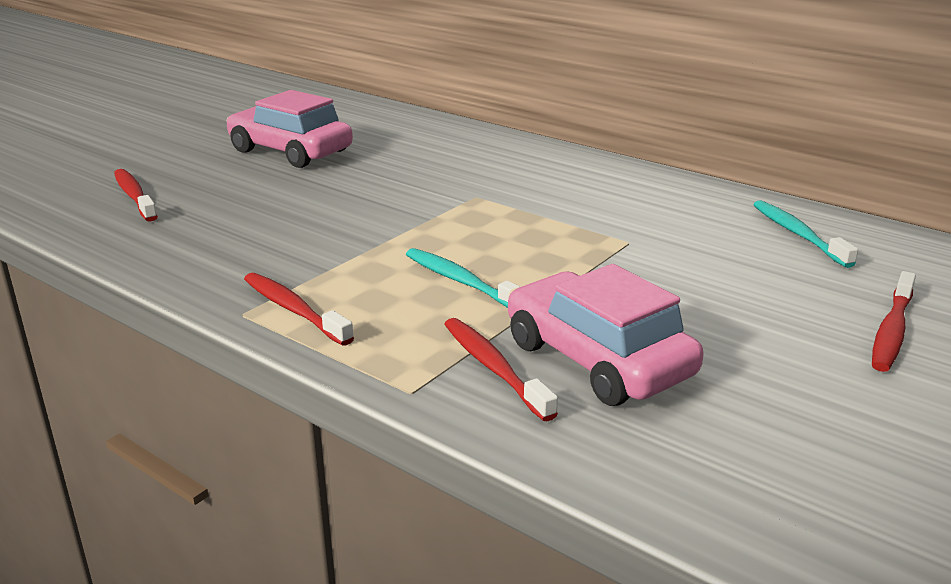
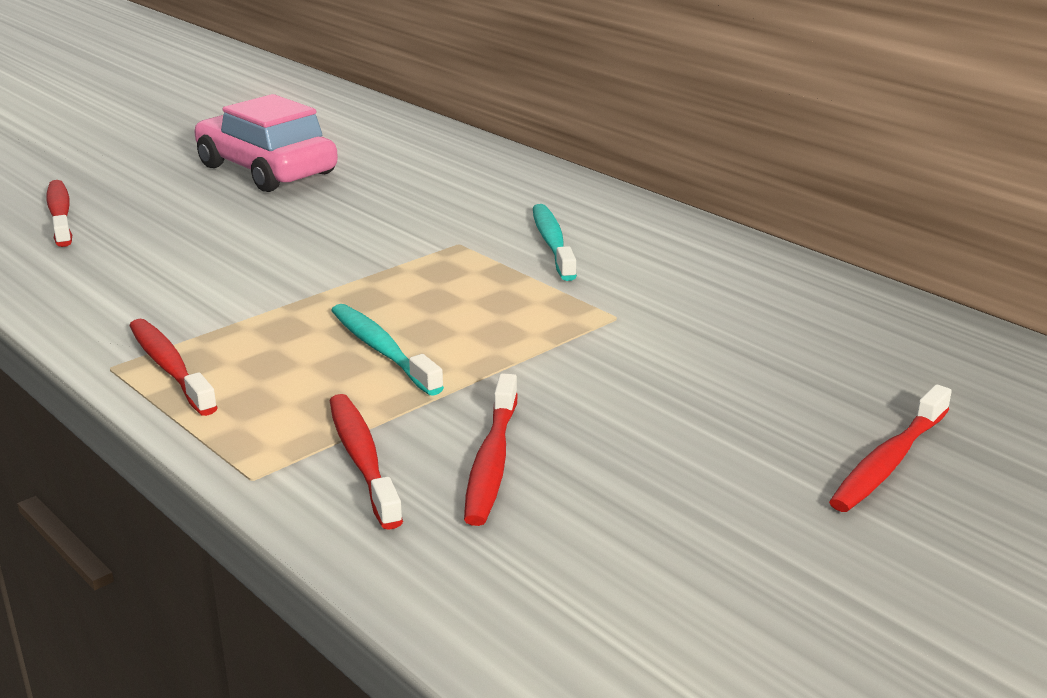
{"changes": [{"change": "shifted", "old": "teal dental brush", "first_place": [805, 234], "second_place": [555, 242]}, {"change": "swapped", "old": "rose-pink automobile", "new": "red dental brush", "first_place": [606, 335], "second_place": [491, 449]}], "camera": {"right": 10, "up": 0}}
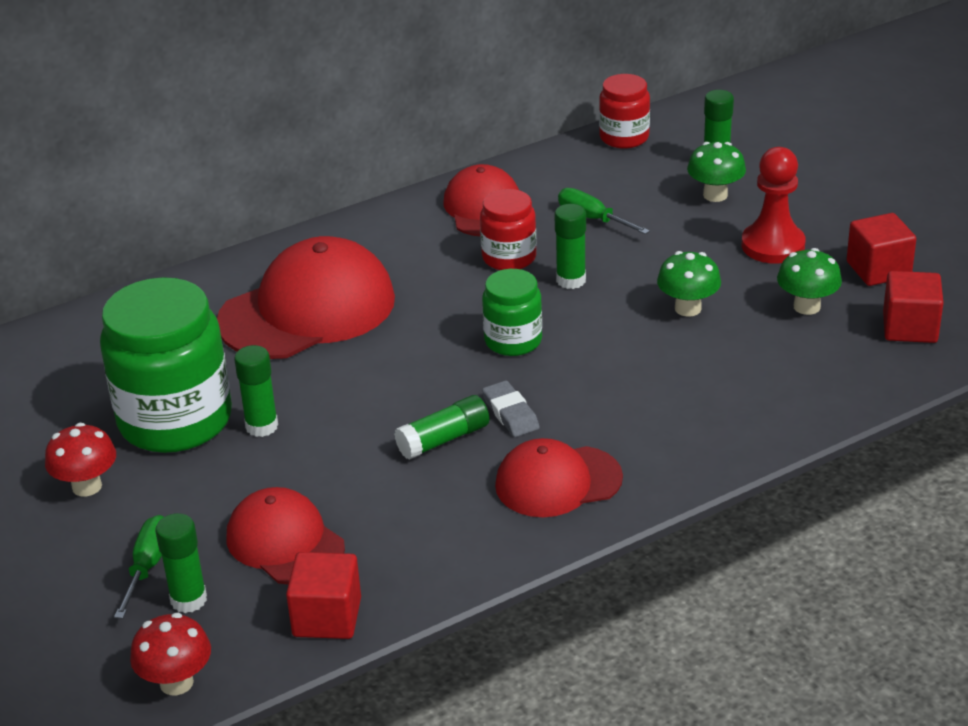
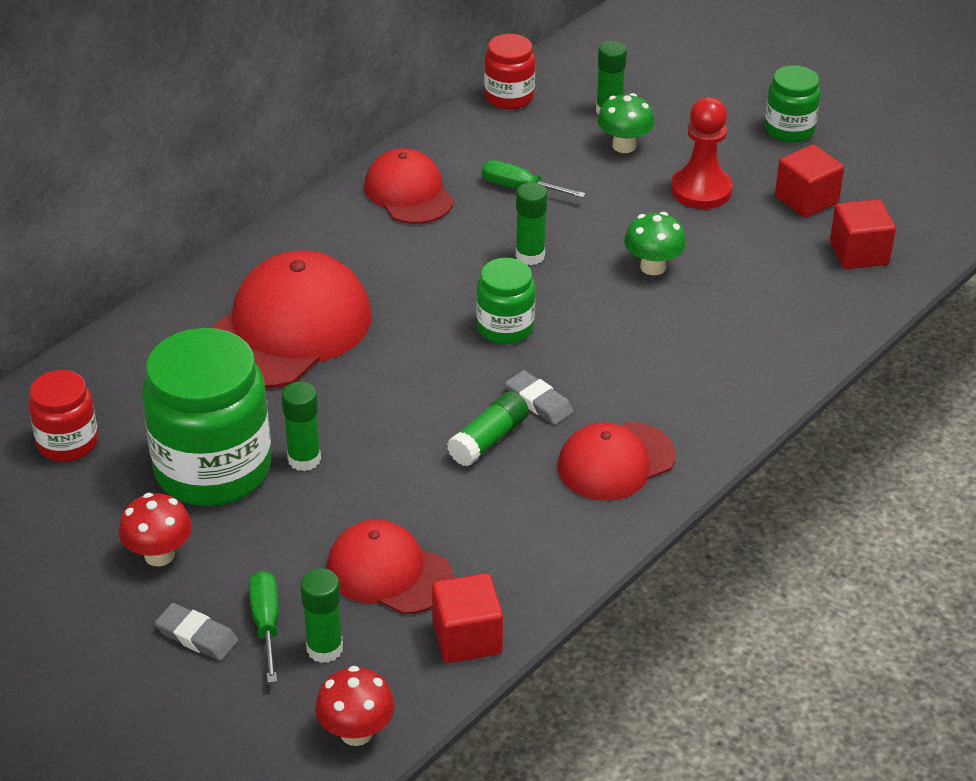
{"changes": [{"change": "shifted", "old": "red jar", "first_place": [508, 229], "second_place": [63, 416]}, {"change": "gone", "old": "green toadstool", "first_place": [809, 281]}, {"change": "new", "new": "green jar", "second_place": [793, 103]}, {"change": "new", "new": "grey gum eraser", "second_place": [197, 632]}], "camera": {"right": -20, "up": 5}}
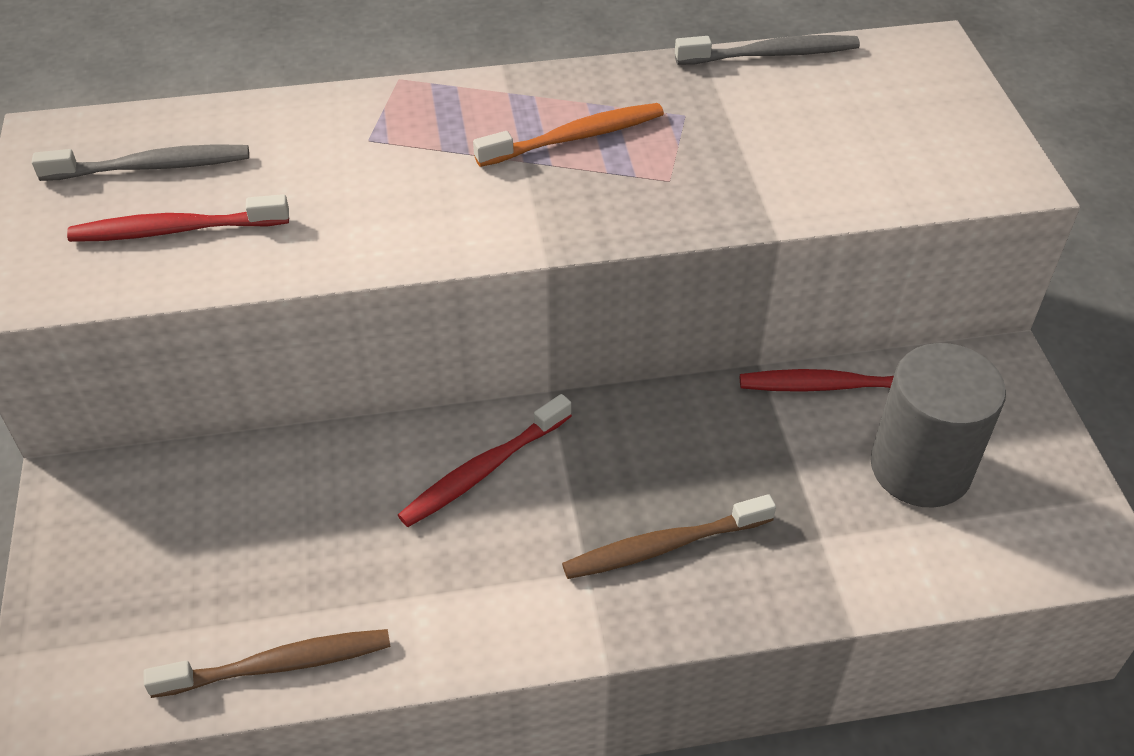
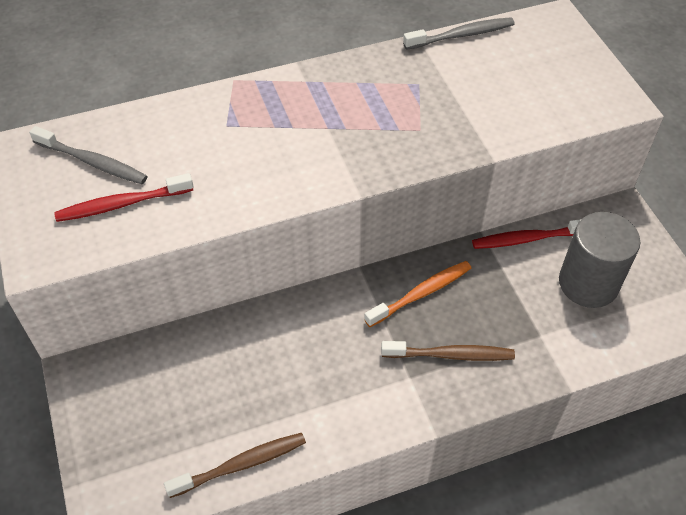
{"changes": [{"change": "shifted", "old": "orange-coloured dental brush", "first_place": [568, 135], "second_place": [417, 294]}, {"change": "rotated", "old": "grey dental brush", "first_place": [140, 162], "second_place": [88, 155], "degrees": 45}, {"change": "gone", "old": "red dental brush", "first_place": [485, 460]}, {"change": "rotated", "old": "dark brown dental brush", "first_place": [669, 536], "second_place": [448, 351], "degrees": -150}], "camera": {"right": -10, "up": 5}}
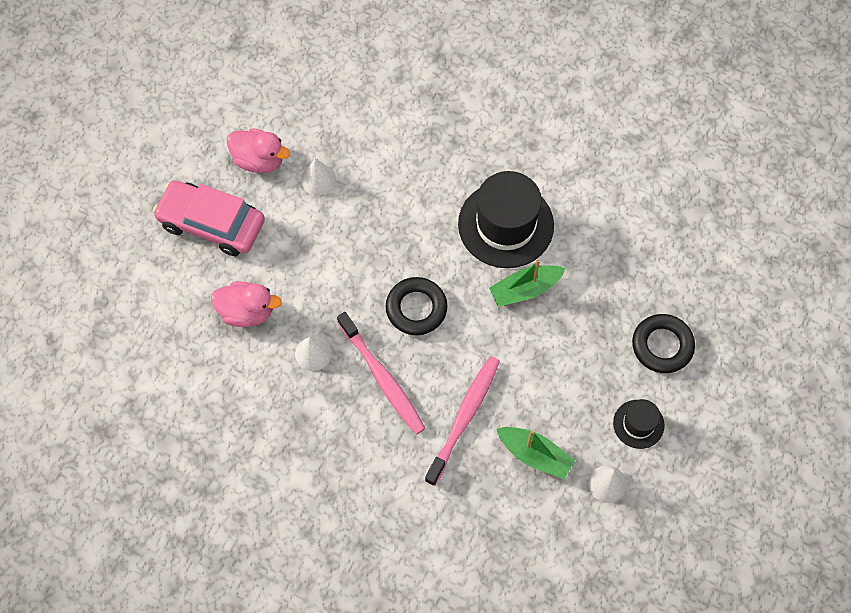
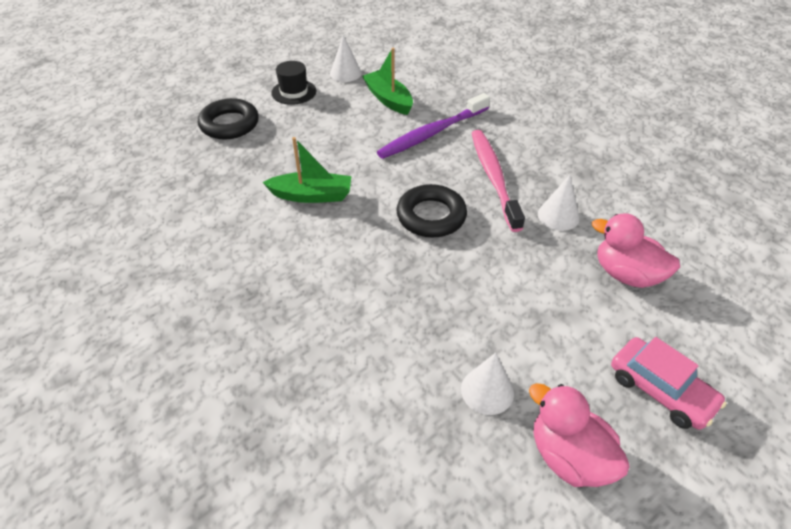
{"changes": [{"change": "gone", "old": "black tall hat", "first_place": [506, 219]}, {"change": "scaled", "old": "rose-pink automobile", "first_place": [209, 218], "second_place": [669, 383], "factor": 0.65}, {"change": "repainted", "old": "rose-pink dental brush", "new": "royal purple dental brush", "first_place": [462, 421], "second_place": [433, 126]}], "camera": {"right": -155, "up": -20}}
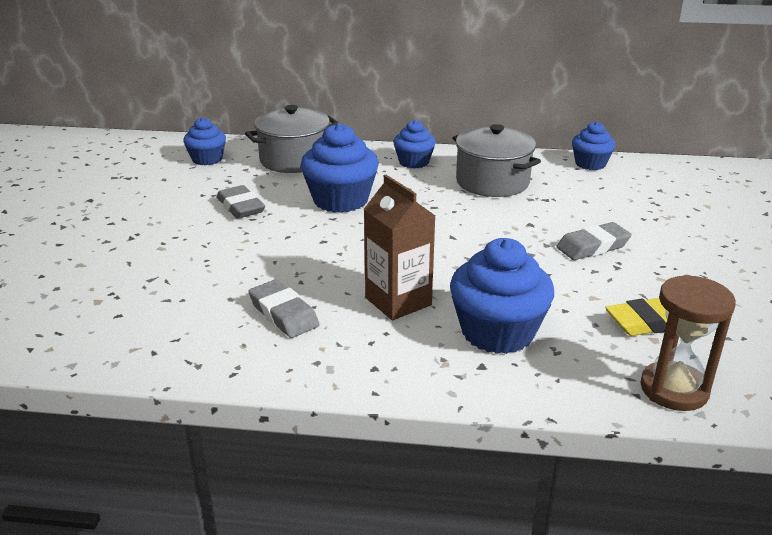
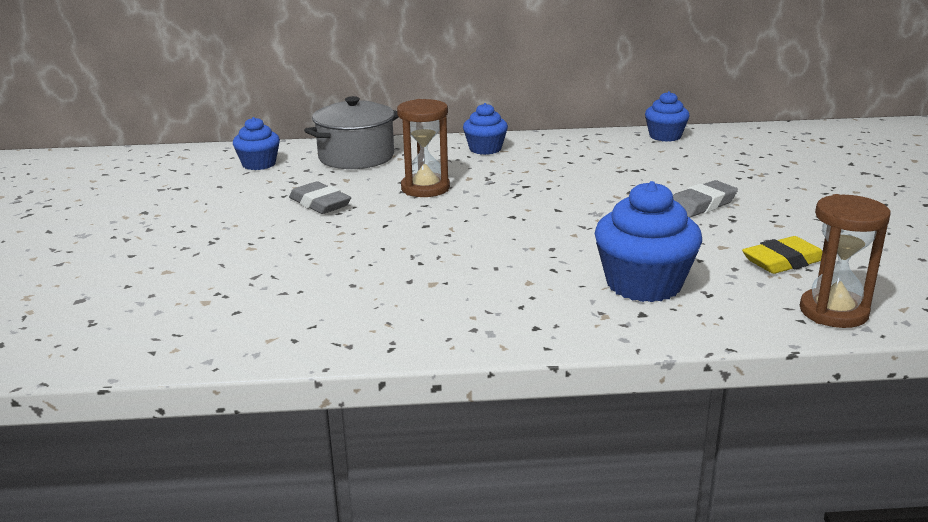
{"changes": [{"change": "swapped", "old": "cobalt fairy cake", "new": "dark brown sandglass", "first_place": [339, 168], "second_place": [423, 148]}, {"change": "gone", "old": "grey stockpot", "first_place": [497, 160]}, {"change": "gone", "old": "dark brown carton", "first_place": [399, 247]}, {"change": "gone", "old": "grey gum eraser", "first_place": [284, 309]}], "camera": {"right": -10, "up": -5}}
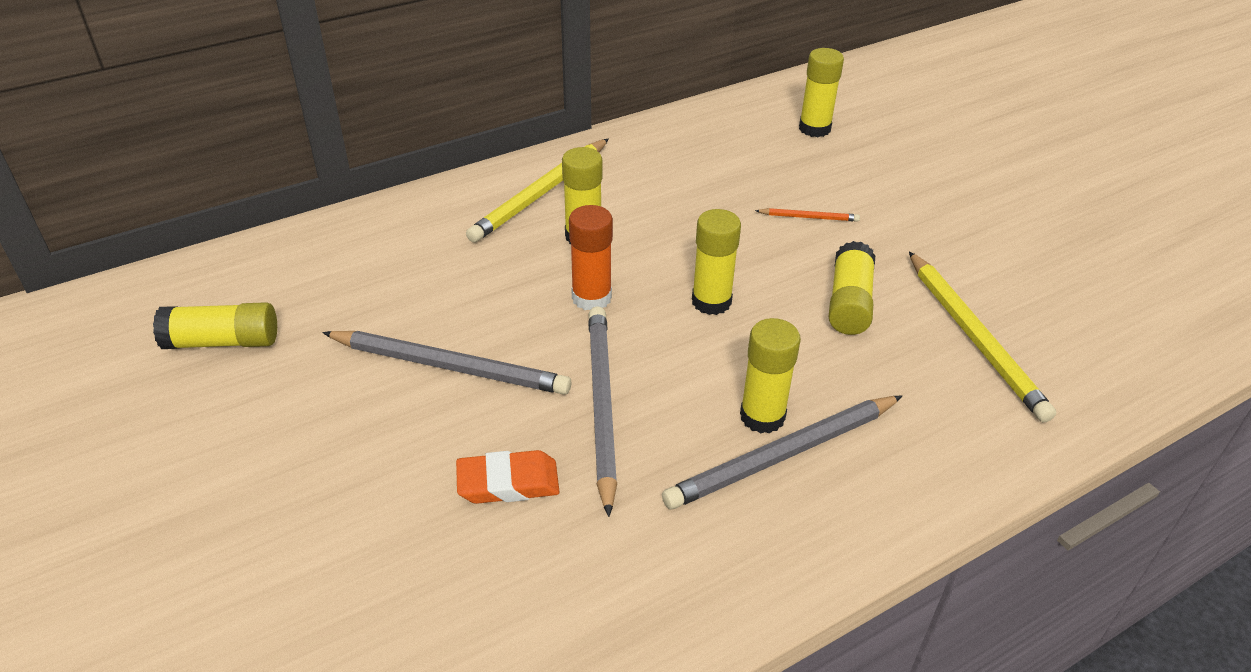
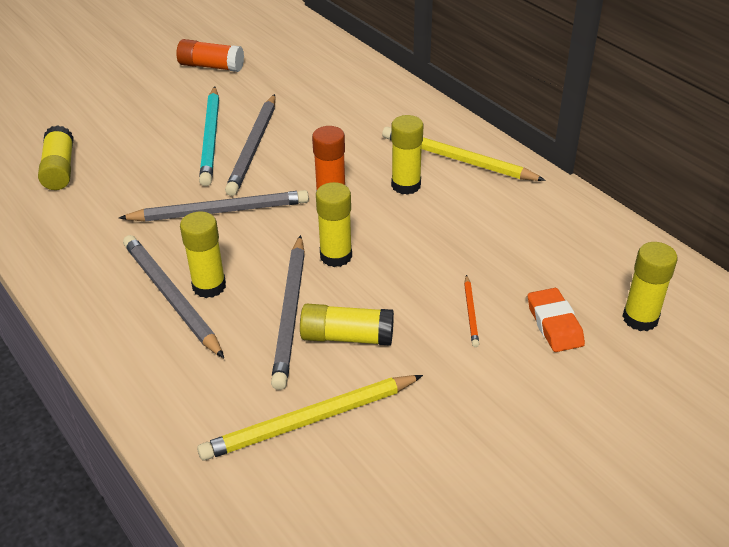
{"changes": [{"change": "shifted", "old": "yellow glue", "first_place": [215, 325], "second_place": [56, 157]}, {"change": "shifted", "old": "orange-coloured gum eraser", "first_place": [507, 477], "second_place": [556, 320]}, {"change": "new", "new": "orange-coloured glue", "second_place": [210, 55]}, {"change": "new", "new": "teal wooden pencil", "second_place": [209, 136]}, {"change": "new", "new": "grey wooden pencil", "second_place": [288, 312]}], "camera": {"right": 85, "up": 0}}
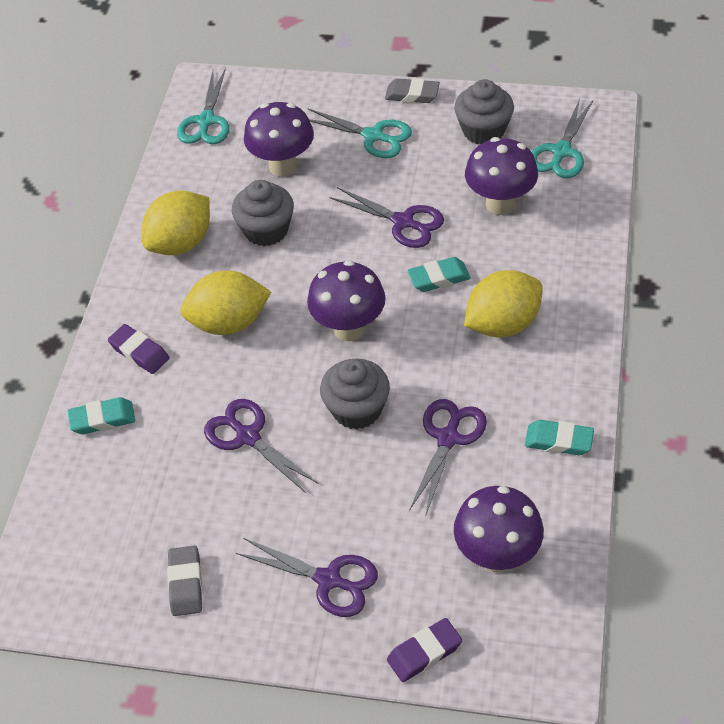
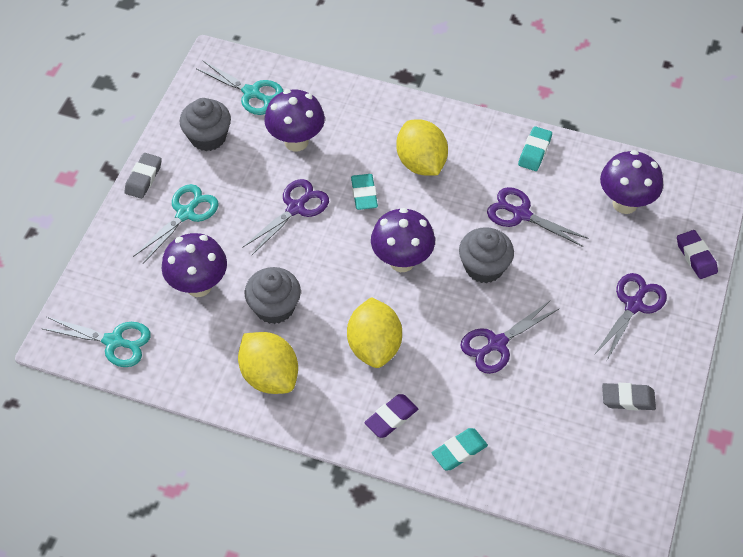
{"changes": [{"change": "rotated", "old": "teal gum eraser", "first_place": [101, 415], "second_place": [460, 449], "degrees": 60}], "camera": {"right": -85, "up": 5}}
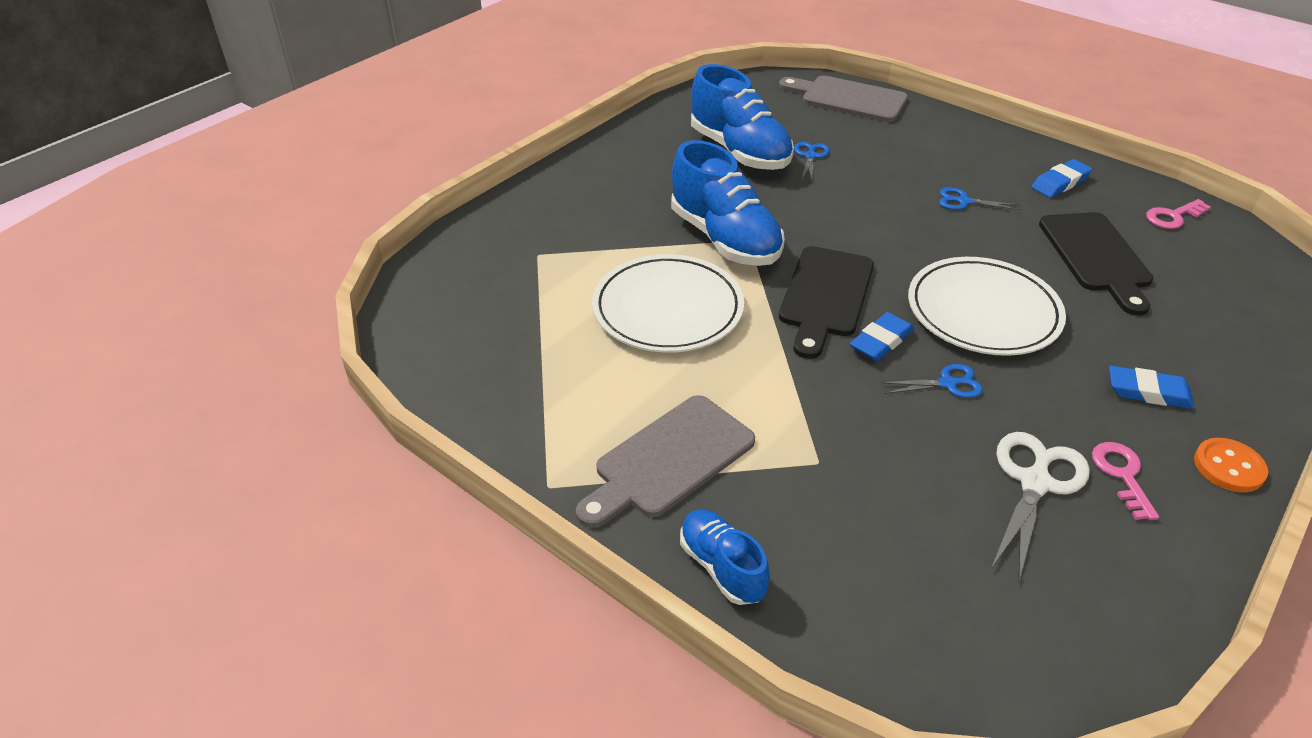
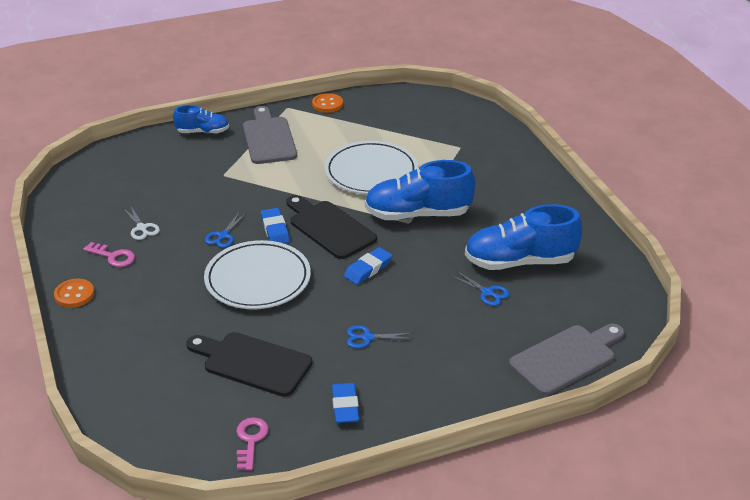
{"changes": [{"change": "rotated", "old": "cobalt scissors", "first_place": [980, 198], "second_place": [380, 336], "degrees": -135}, {"change": "shifted", "old": "cobalt gum eraser", "first_place": [1152, 387], "second_place": [368, 266]}, {"change": "scaled", "old": "snow-white scissors", "first_place": [1040, 506], "second_place": [141, 223], "factor": 0.58}, {"change": "new", "new": "orange-coloured shirt button", "second_place": [327, 103]}], "camera": {"right": 120, "up": -5}}
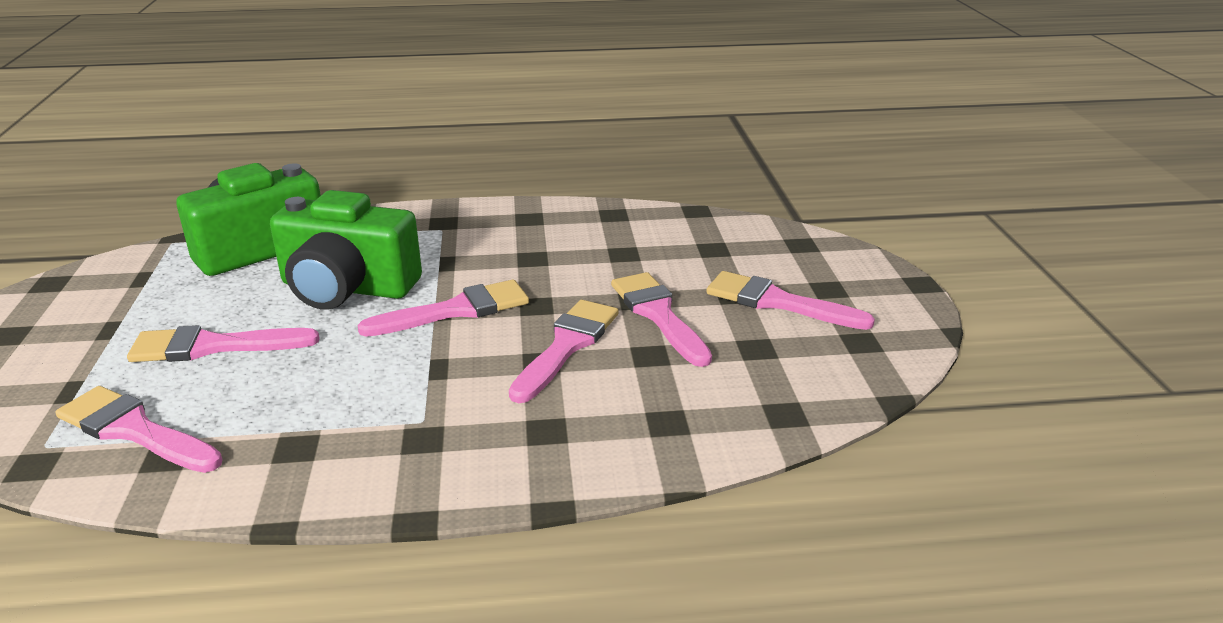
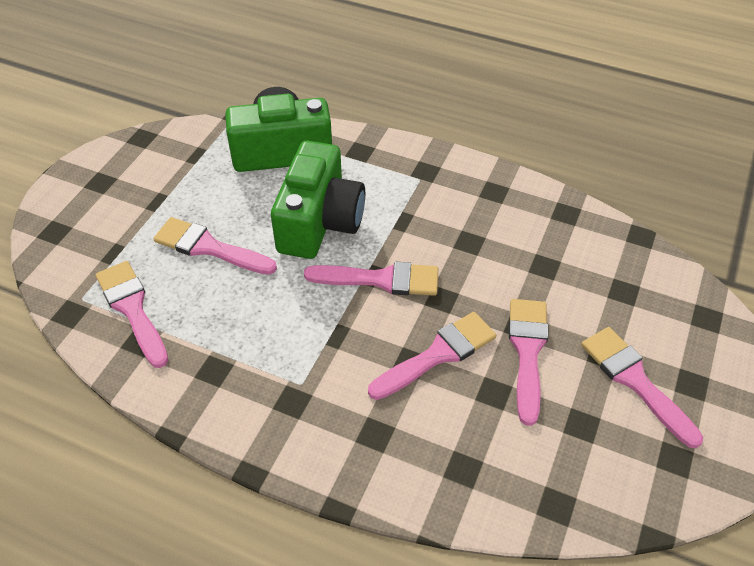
{"changes": [{"change": "rotated", "old": "green camera", "first_place": [346, 249], "second_place": [318, 200], "degrees": -120}], "camera": {"right": 30, "up": 20}}
